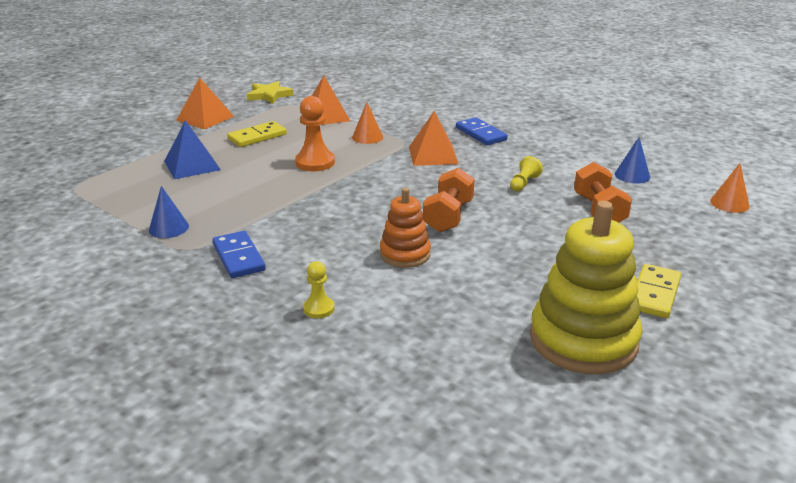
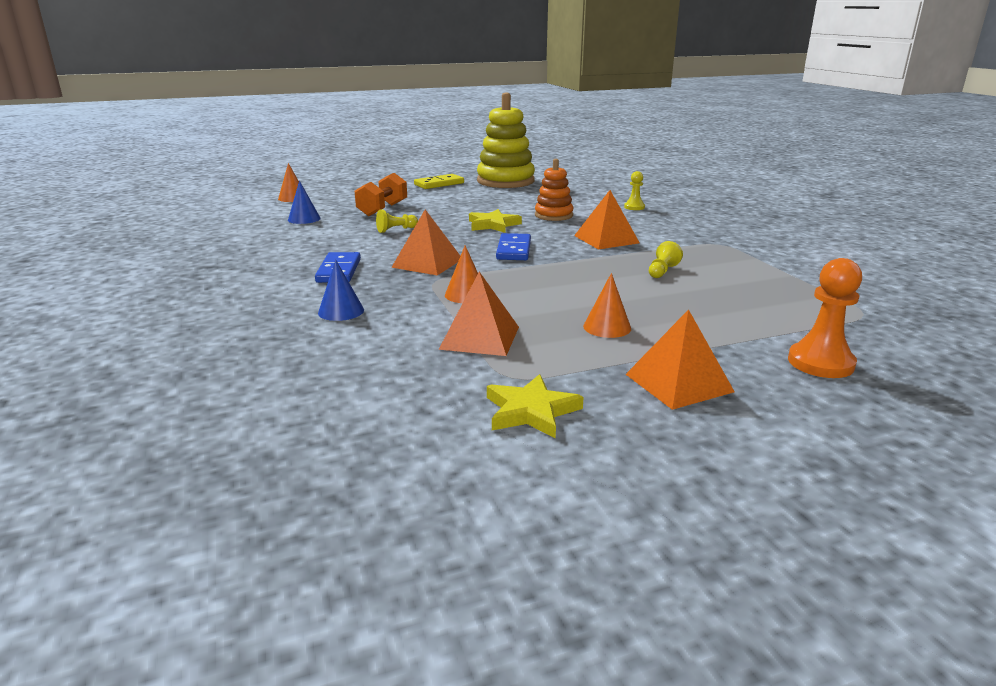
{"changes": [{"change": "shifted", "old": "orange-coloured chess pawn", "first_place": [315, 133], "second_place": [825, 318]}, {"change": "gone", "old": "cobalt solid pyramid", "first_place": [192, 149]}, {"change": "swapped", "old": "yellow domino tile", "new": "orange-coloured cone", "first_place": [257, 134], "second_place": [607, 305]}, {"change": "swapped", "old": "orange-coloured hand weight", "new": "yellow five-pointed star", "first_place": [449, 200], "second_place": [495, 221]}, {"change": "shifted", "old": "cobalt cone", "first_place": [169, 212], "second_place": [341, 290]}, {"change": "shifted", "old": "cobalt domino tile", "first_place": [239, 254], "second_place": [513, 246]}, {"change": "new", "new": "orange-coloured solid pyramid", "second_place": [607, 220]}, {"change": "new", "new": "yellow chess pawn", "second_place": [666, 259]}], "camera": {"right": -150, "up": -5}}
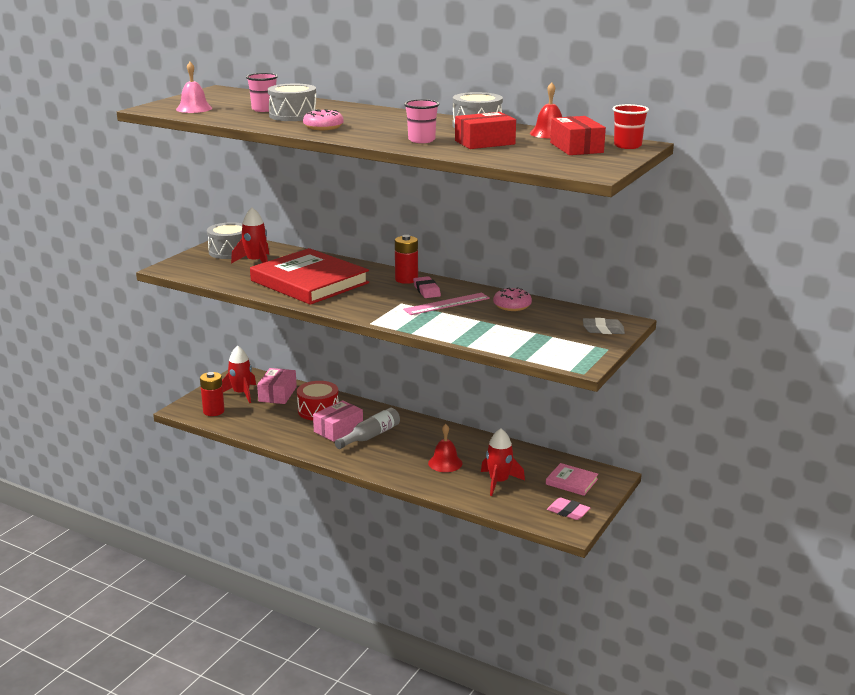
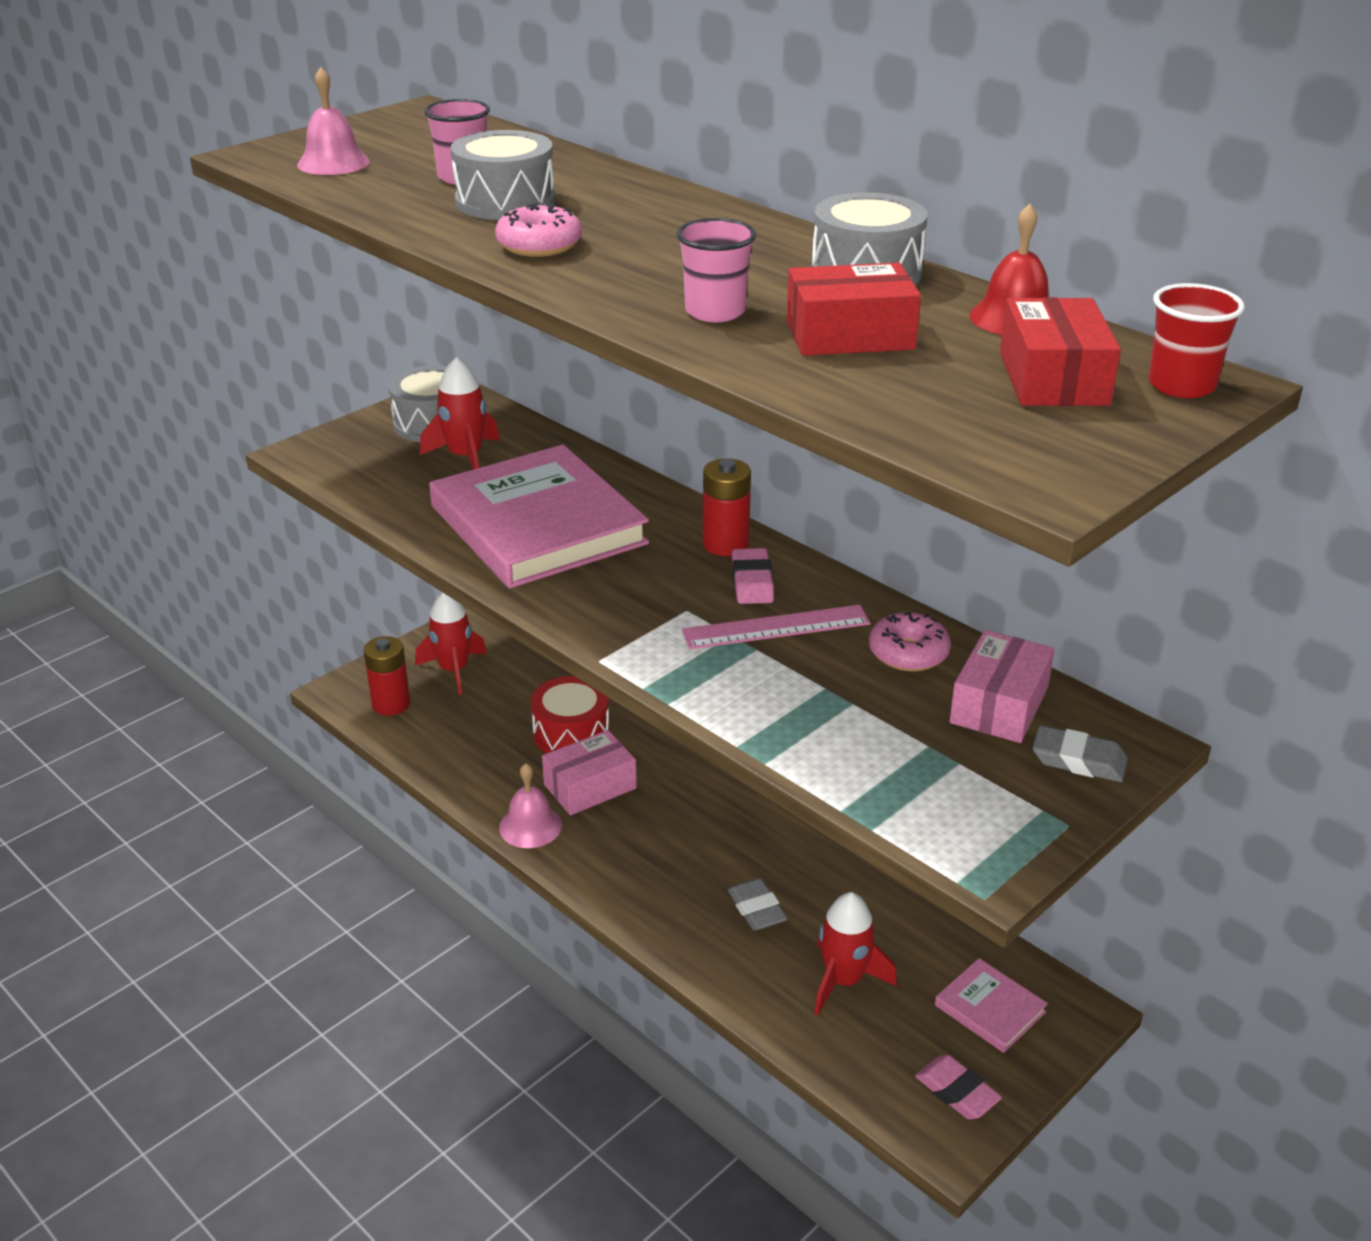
{"changes": [{"change": "repainted", "old": "red hardcover", "new": "rose-pink hardcover", "first_place": [309, 276], "second_place": [539, 516]}, {"change": "shifted", "old": "rose-pink package", "first_place": [277, 386], "second_place": [1002, 686]}, {"change": "gone", "old": "grey drink bottle", "first_place": [367, 428]}, {"change": "swapped", "old": "red hand bell", "new": "grey gum eraser", "first_place": [445, 448], "second_place": [758, 904]}, {"change": "new", "new": "rose-pink hand bell", "second_place": [530, 805]}], "camera": {"right": 15, "up": 10}}
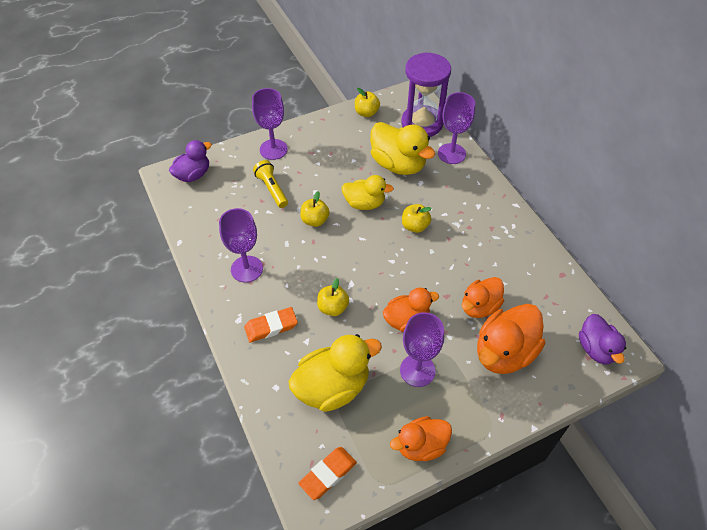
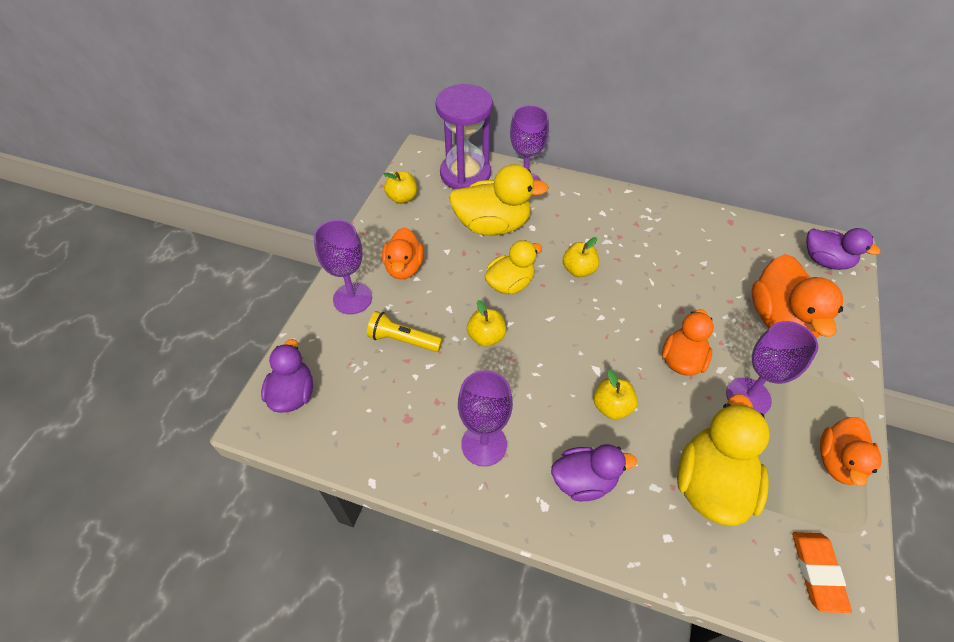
{"changes": [{"change": "shifted", "old": "orange-coloured toy duck", "first_place": [483, 297], "second_place": [403, 253]}, {"change": "swapped", "old": "orange-coloured gum eraser", "new": "royal purple toy duck", "first_place": [271, 324], "second_place": [594, 473]}], "camera": {"right": -45, "up": 0}}
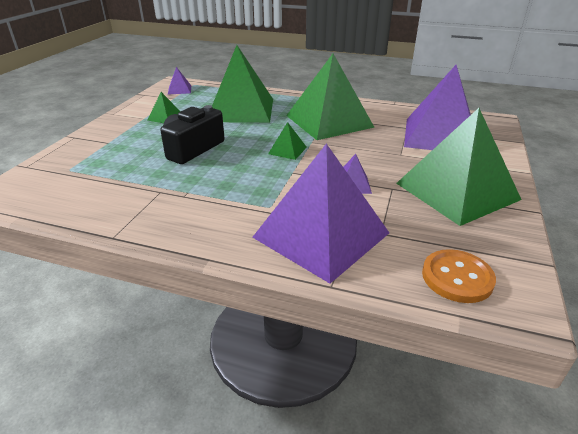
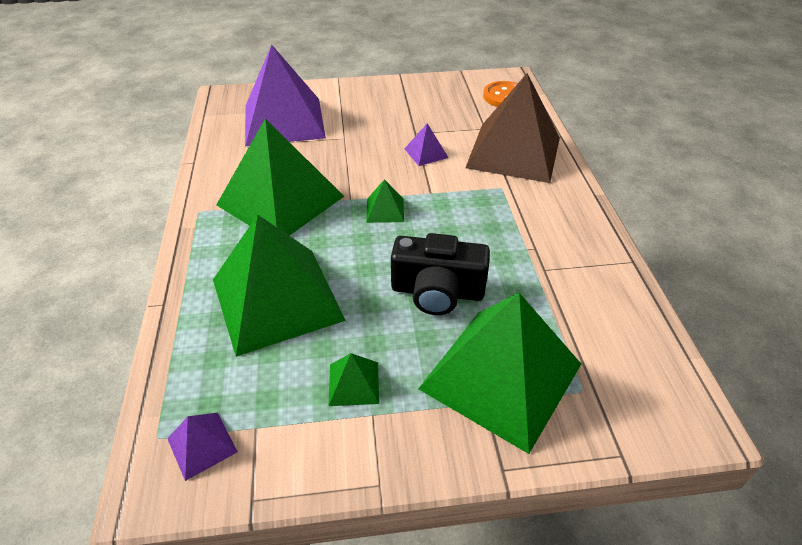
{"changes": [{"change": "shifted", "old": "green solid pyramid", "first_place": [459, 167], "second_place": [499, 373]}, {"change": "repainted", "old": "royal purple solid pyramid", "new": "dark brown solid pyramid", "first_place": [320, 214], "second_place": [512, 128]}], "camera": {"right": -115, "up": 10}}
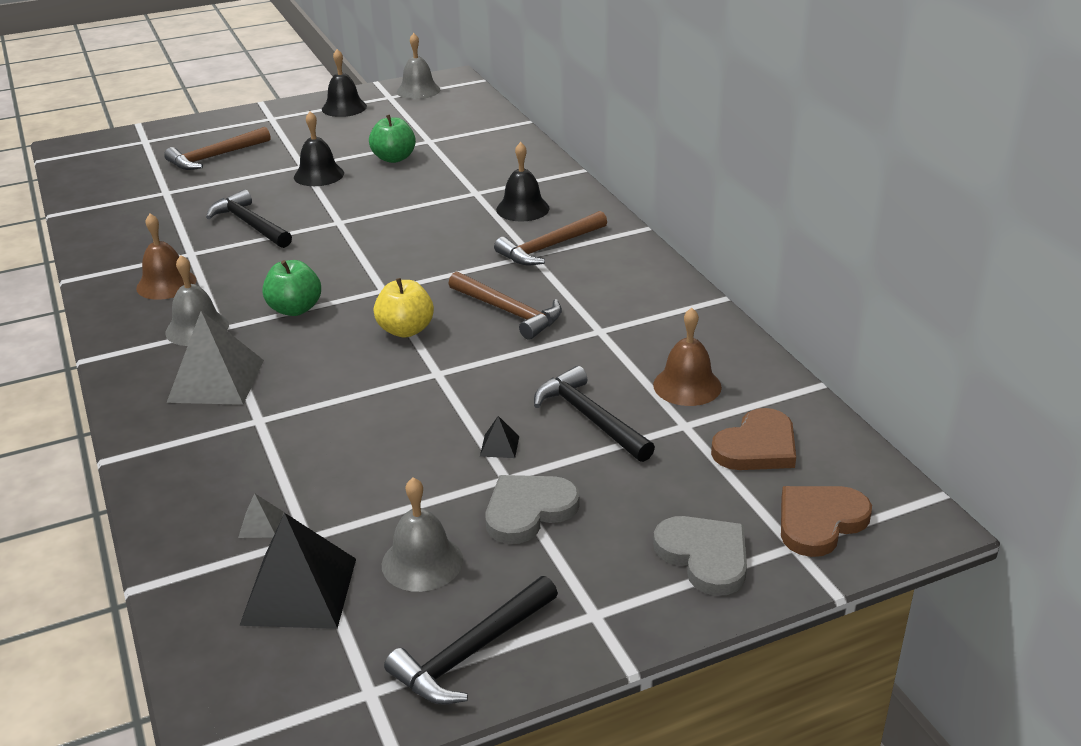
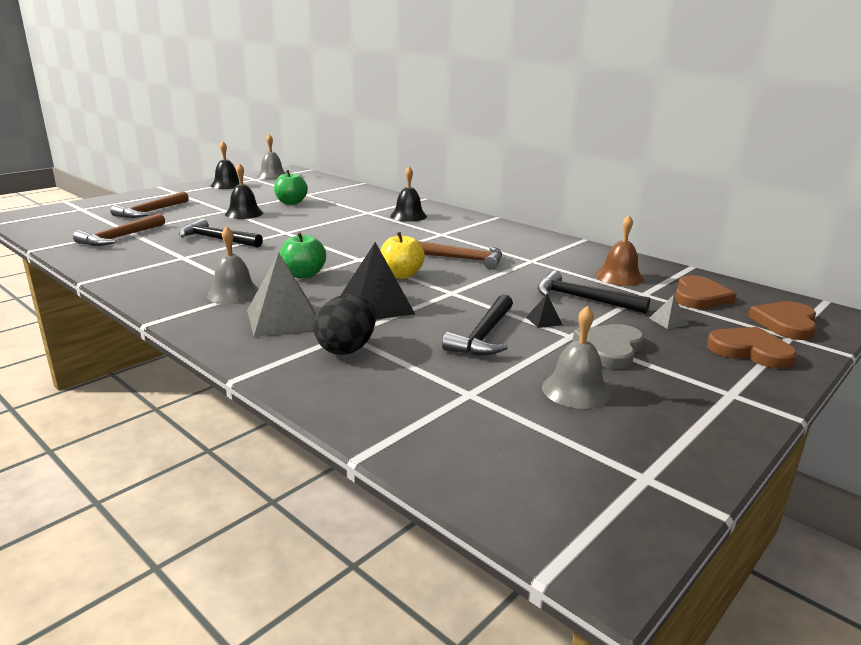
{"changes": [{"change": "shifted", "old": "dark brown hammer", "first_place": [550, 238], "second_place": [119, 229]}, {"change": "gone", "old": "dark brown hand bell", "first_place": [166, 257]}, {"change": "shifted", "old": "grey solid pyramid", "first_place": [260, 515], "second_place": [669, 312]}, {"change": "shifted", "old": "black solid pyramid", "first_place": [297, 571], "second_place": [377, 280]}, {"change": "repainted", "old": "grey heart", "new": "dark brown heart", "first_place": [700, 556], "second_place": [752, 348]}, {"change": "shifted", "old": "black hammer", "first_place": [471, 640], "second_place": [477, 324]}, {"change": "new", "new": "black egg shape", "second_place": [345, 324]}], "camera": {"right": -25, "up": -10}}
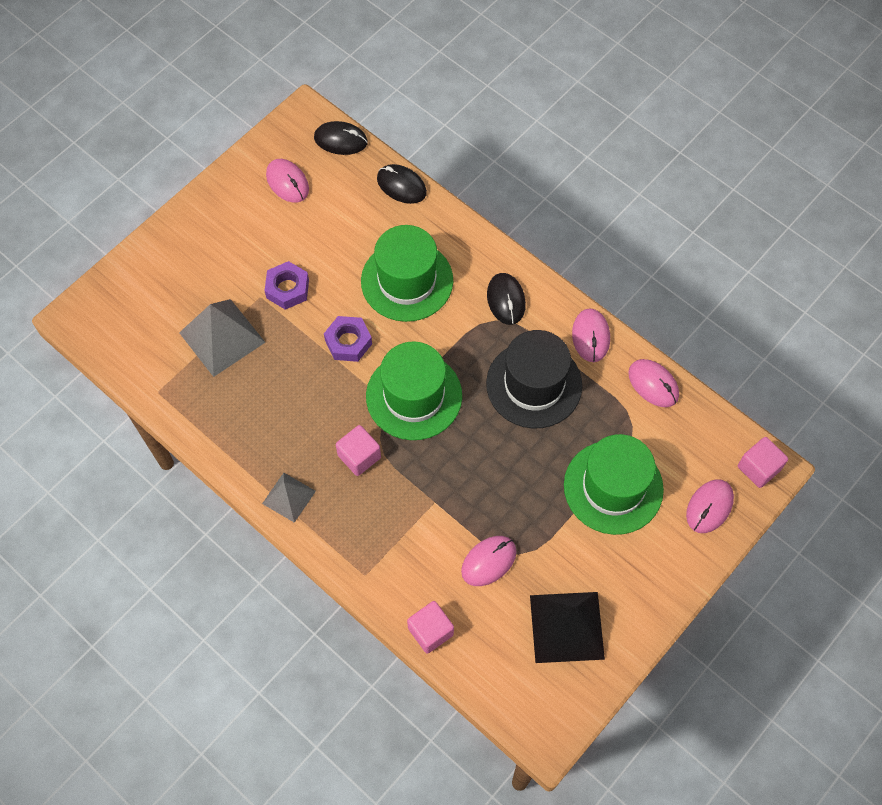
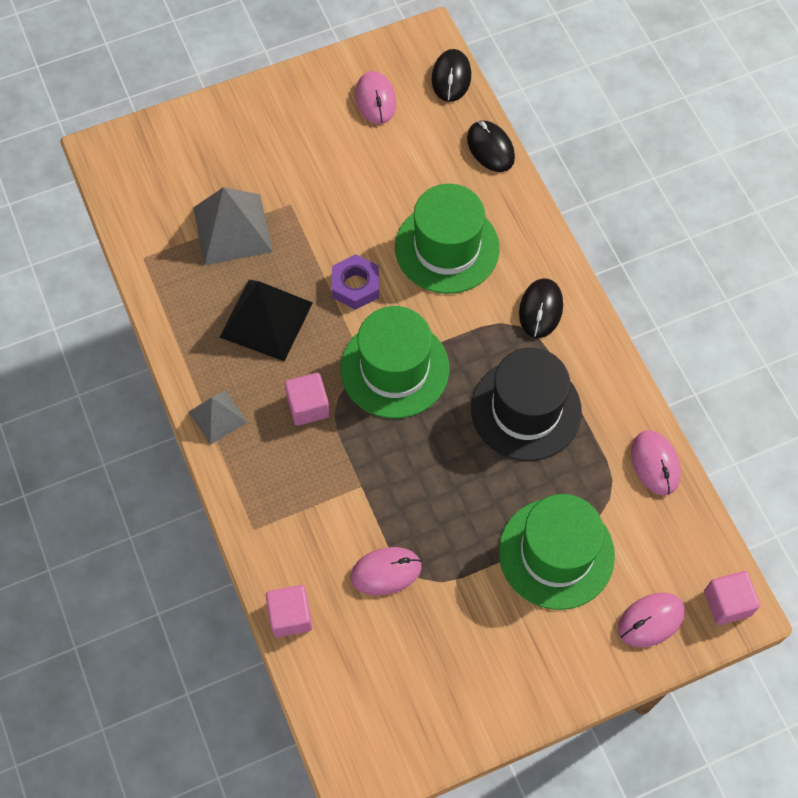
{"changes": [{"change": "rotated", "old": "black computer mouse", "first_place": [341, 138], "second_place": [451, 75], "degrees": 60}, {"change": "gone", "old": "royal purple hex nut", "first_place": [287, 285]}, {"change": "gone", "old": "rose-pink computer mouse", "first_place": [591, 335]}, {"change": "shifted", "old": "black solid pyramid", "first_place": [567, 627], "second_place": [266, 320]}], "camera": {"right": 25, "up": 0}}
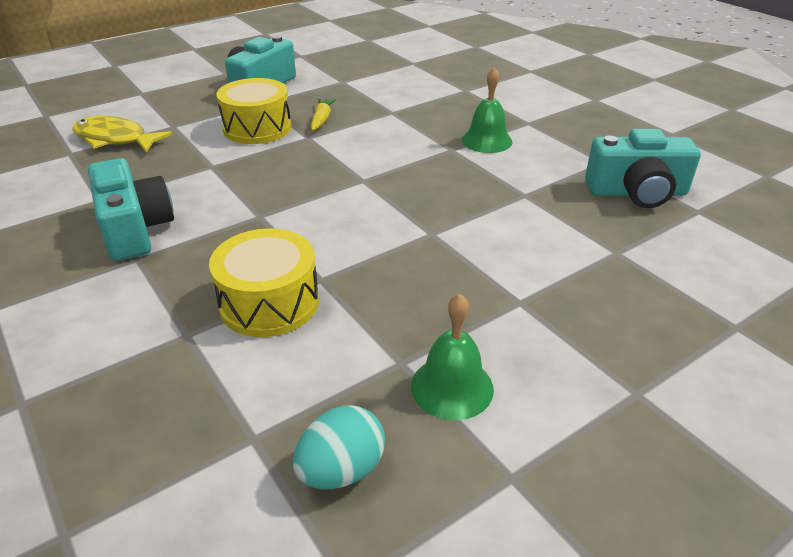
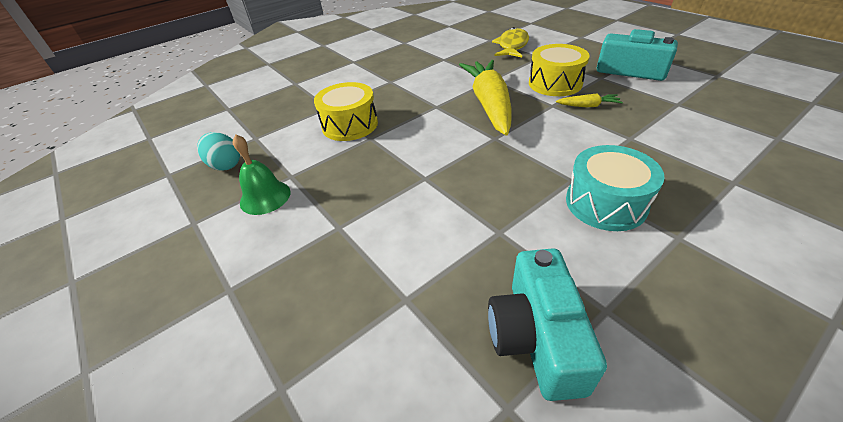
{"changes": [{"change": "swapped", "old": "green hand bell", "new": "teal snare drum", "first_place": [487, 110], "second_place": [615, 188]}, {"change": "gone", "old": "teal camera", "first_place": [131, 209]}, {"change": "new", "new": "yellow toy carrot", "second_place": [485, 97]}], "camera": {"right": 90, "up": 5}}
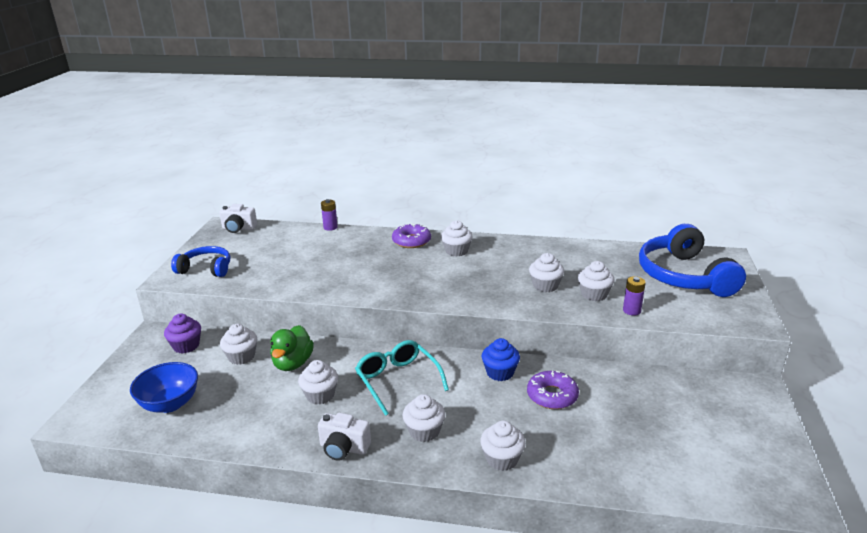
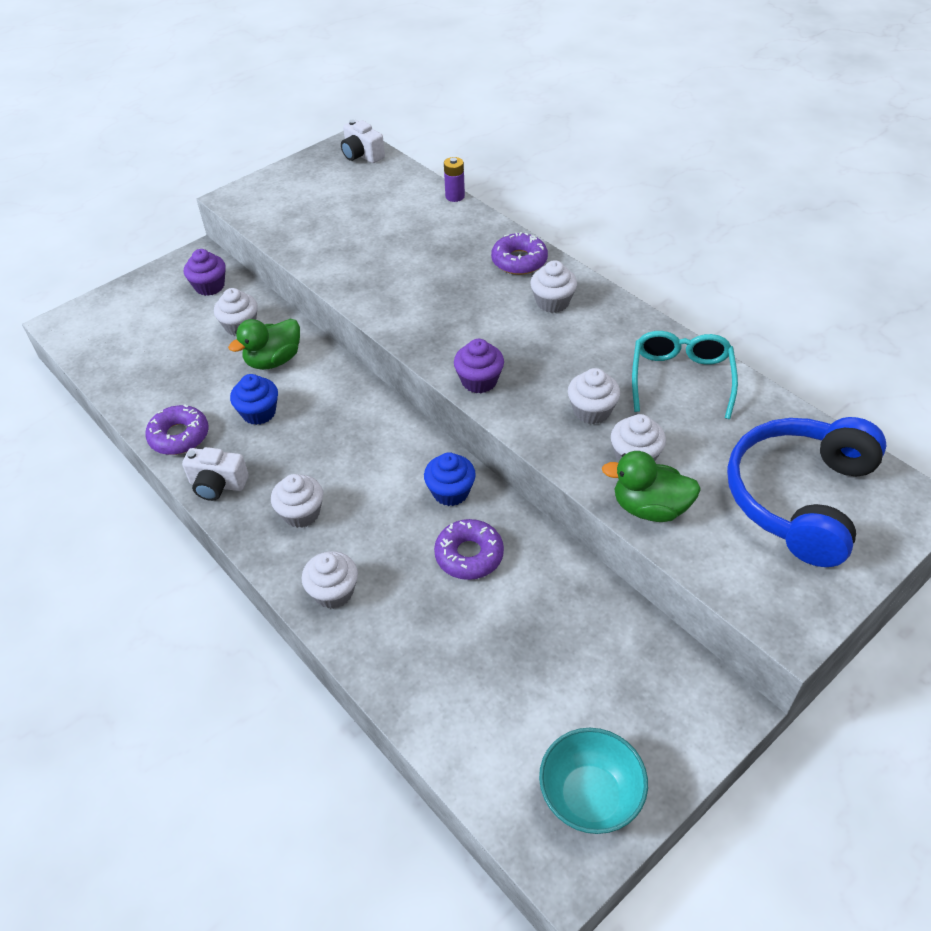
{"changes": [{"change": "gone", "old": "cobalt headset", "first_place": [200, 261]}, {"change": "swapped", "old": "royal purple AA battery", "new": "green toy duck", "first_place": [634, 296], "second_place": [651, 486]}, {"change": "shifted", "old": "teal eyeglasses", "first_place": [402, 378], "second_place": [685, 375]}, {"change": "repainted", "old": "snow-white fairy cake", "new": "cobalt fairy cake", "first_place": [318, 382], "second_place": [254, 399]}, {"change": "gone", "old": "cobalt deep dish", "first_place": [164, 387]}, {"change": "rotated", "old": "snow-white camera", "first_place": [344, 437], "second_place": [215, 474], "degrees": -45}, {"change": "new", "new": "royal purple fairy cake", "second_place": [479, 366]}, {"change": "new", "new": "royal purple glazed donut", "second_place": [177, 429]}, {"change": "new", "new": "teal deep dish", "second_place": [593, 781]}], "camera": {"right": 40, "up": 20}}
